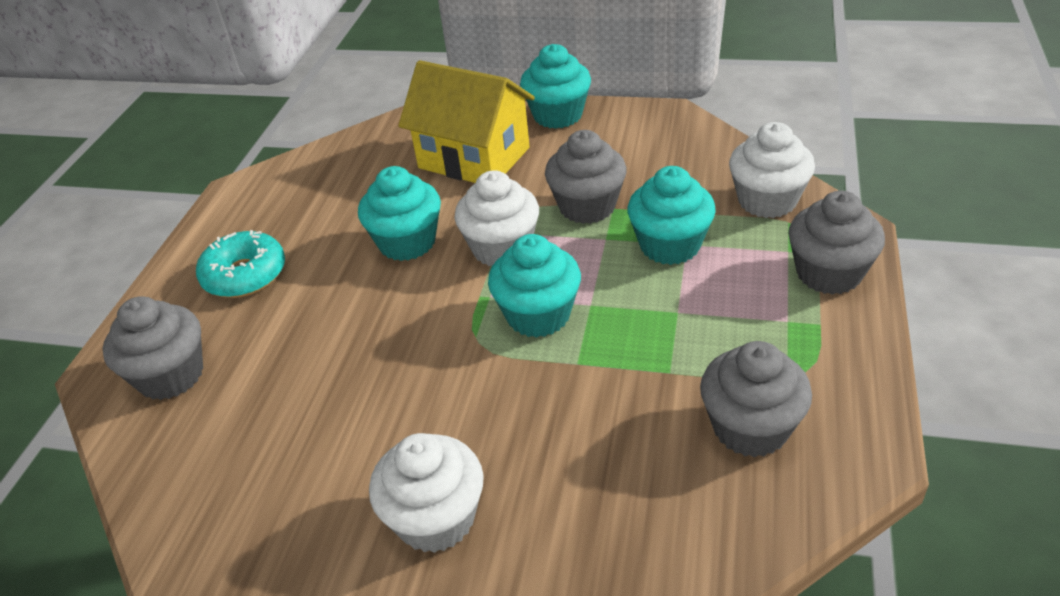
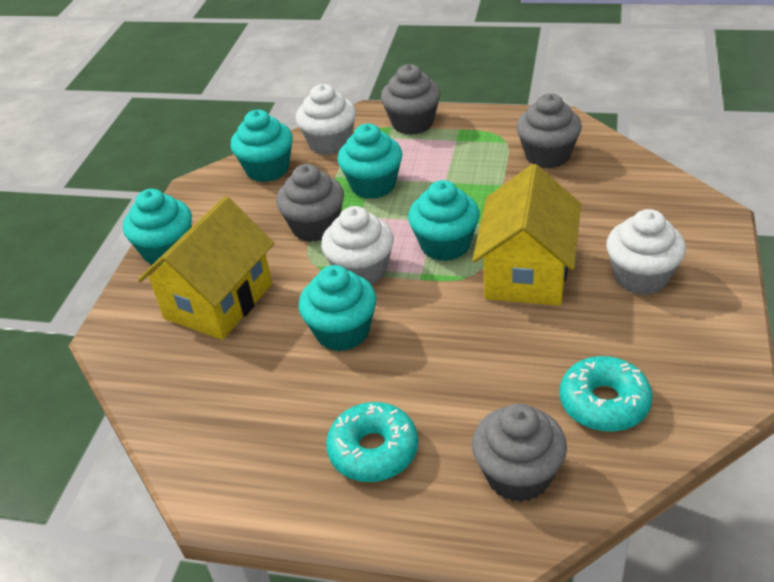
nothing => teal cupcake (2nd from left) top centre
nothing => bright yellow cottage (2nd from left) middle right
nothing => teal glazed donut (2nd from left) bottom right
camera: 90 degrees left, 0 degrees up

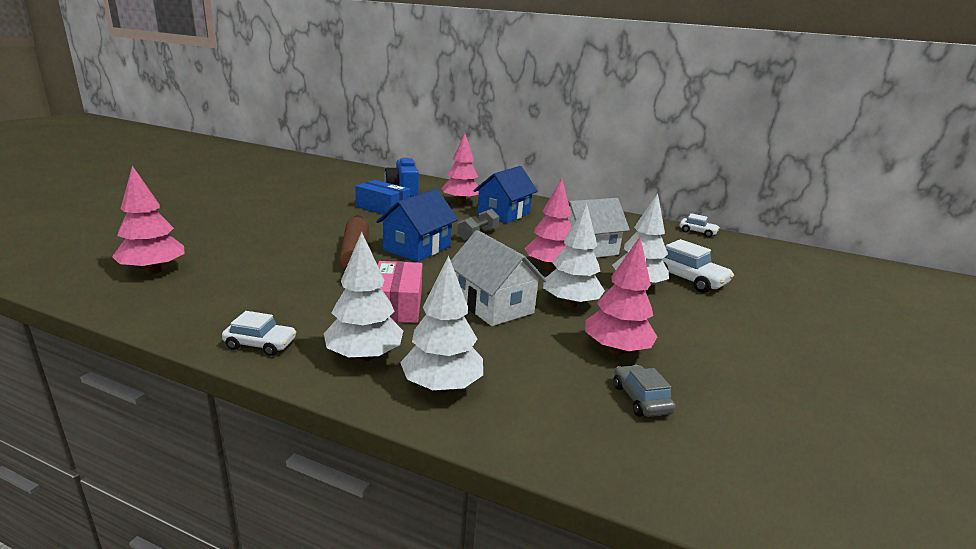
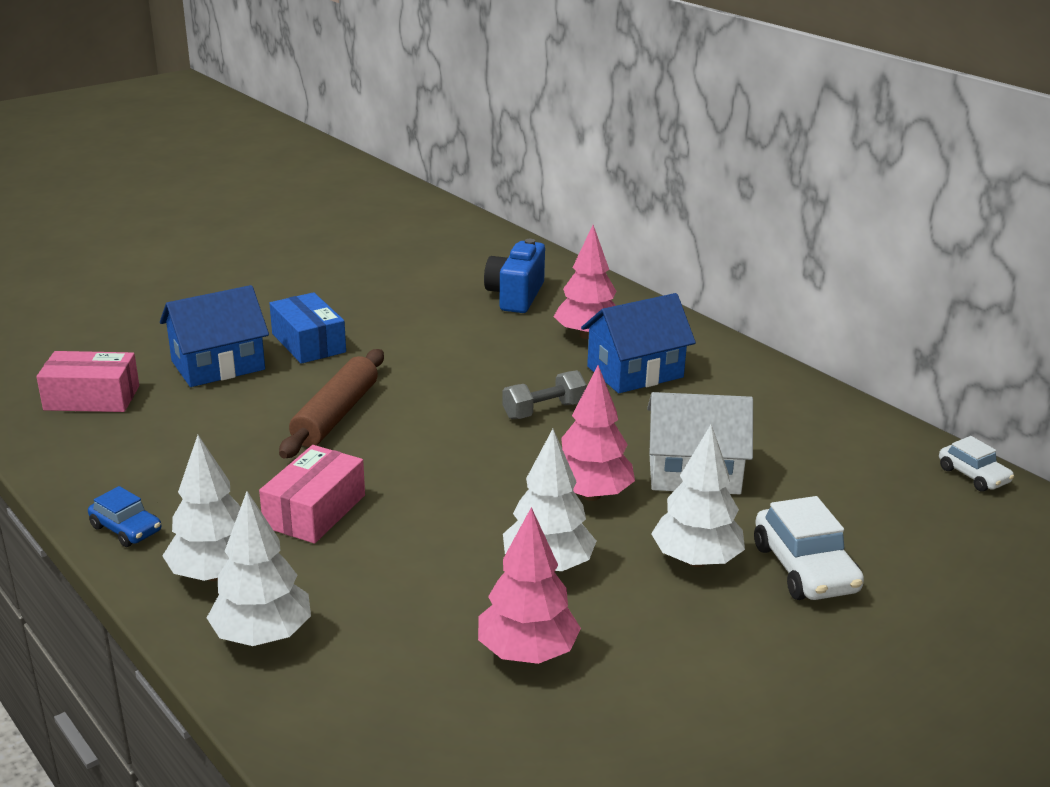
pure white cottage (1st from left) centre => nothing
grey toy car bottom centre => nothing
royal blue package centre => royal blue package middle left, move
royal blue cottage (1st from left) centre => royal blue cottage (1st from left) middle left, move
rose-pink fir tree (1st from left) middle left => rose-pink package (1st from left) middle left
pure white toy car (1st from left) middle left => royal blue toy car middle left
camera: 30 degrees right, 5 degrees up

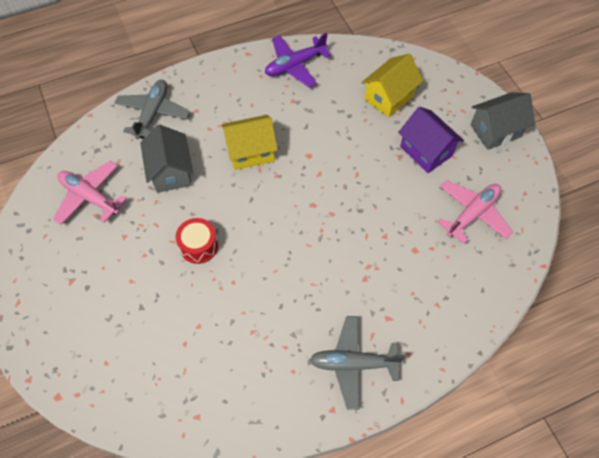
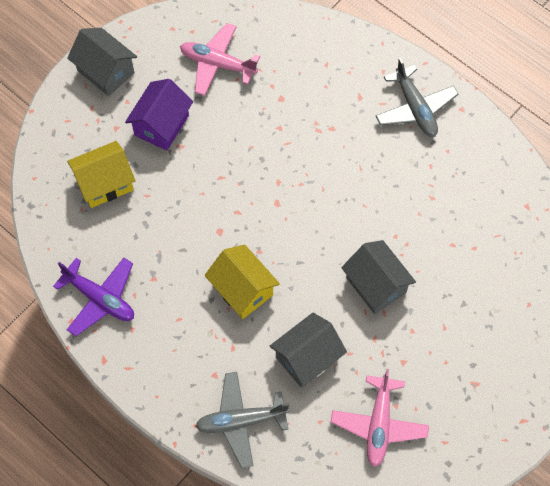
red snare drum middle left => grey cottage (3rd from left) middle right
bright yellow cottage (2nd from left in the first image) top centre => bright yellow cottage (1st from left) middle left, 45 degrees counterclockwise
camera: 115 degrees left, 5 degrees up

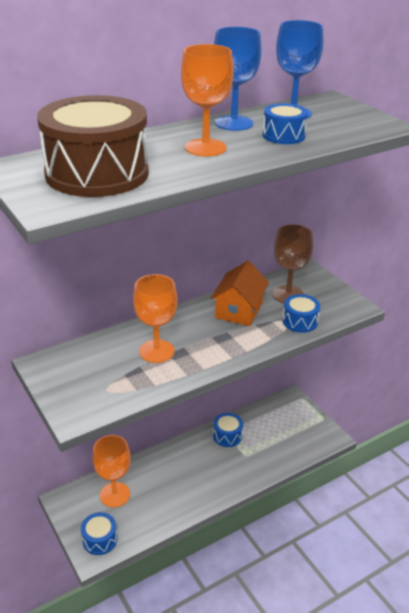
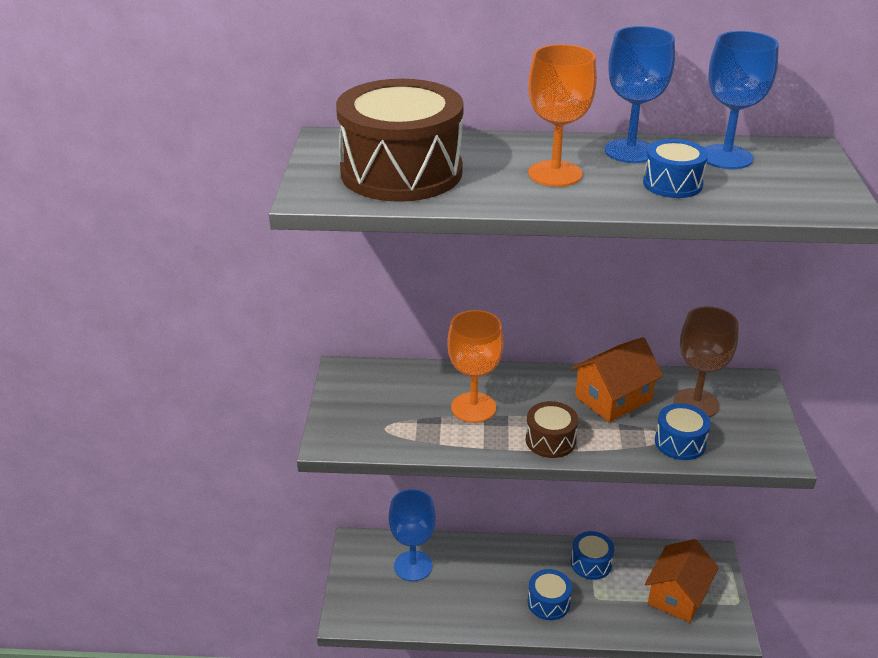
nothing => russet snare drum (2nd from left) centre
nothing => orange cottage (2nd from left) bottom right
royal blue snare drum (1st from left) bottom left => royal blue snare drum (1st from left) bottom centre, move
orange wine glass (1st from left) bottom left => royal blue wine glass (1st from left) bottom centre
camera: 35 degrees right, 0 degrees up

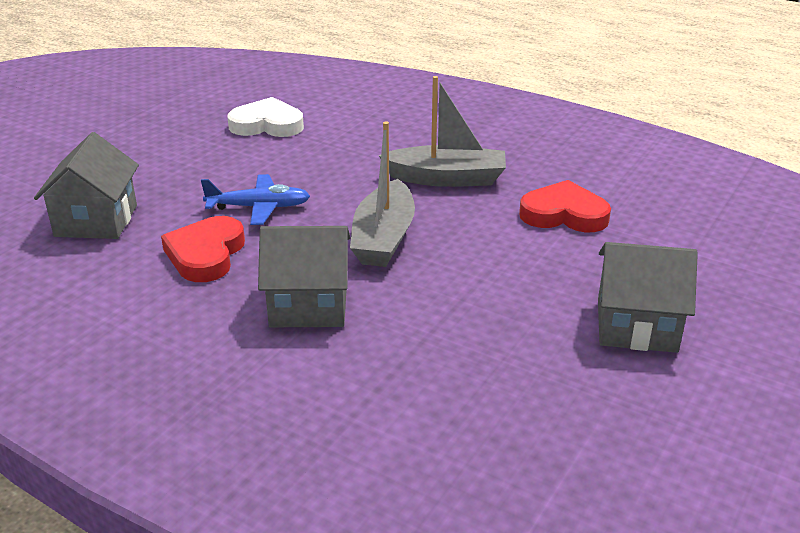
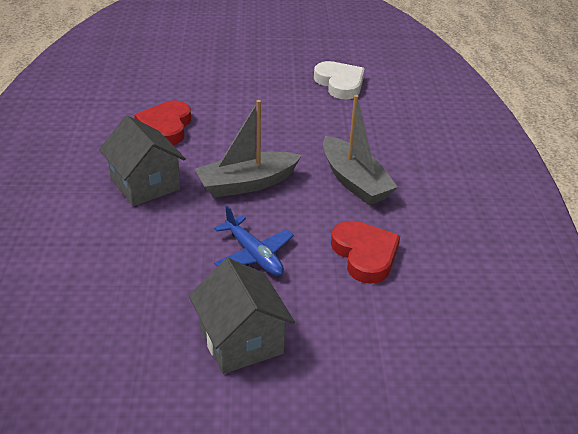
grey cottage (1st from left) middle left => nothing
royal blue aeroplane middle left => royal blue aeroplane centre, move
red love heart (1st from left) middle left => red love heart (1st from left) top left, 60 degrees counterclockwise
camera: 55 degrees right, 5 degrees up

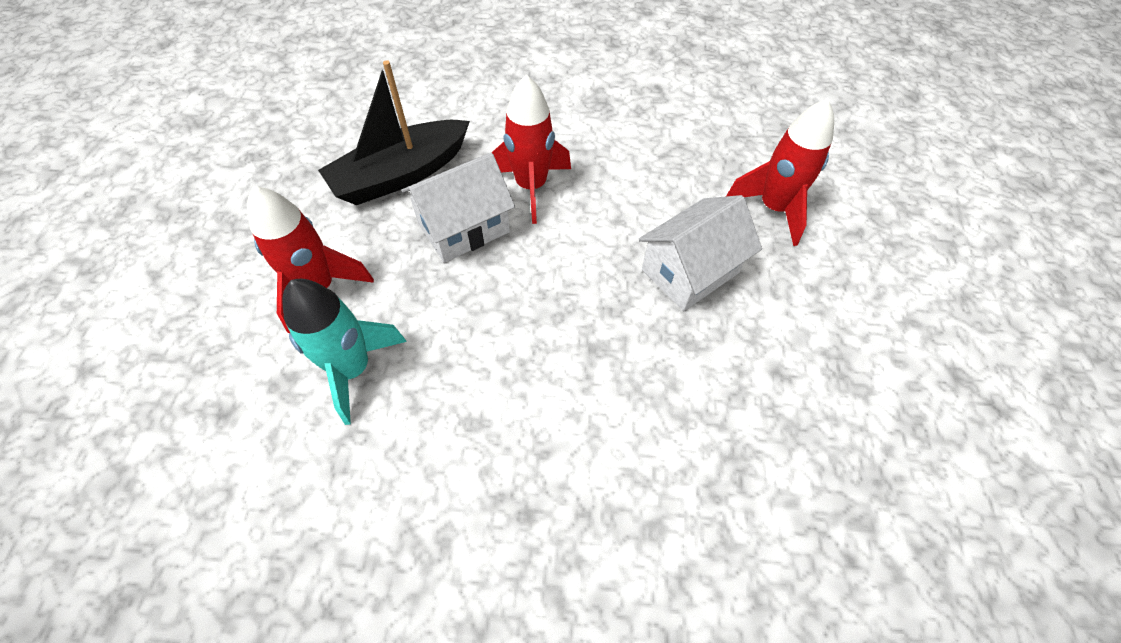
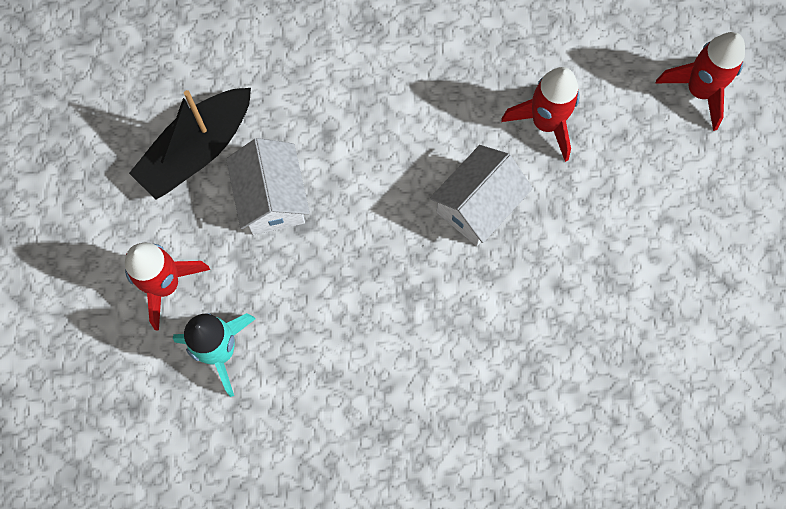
red rocket (2nd from left in the first image) top centre => red rocket (3rd from left) top right, move
pure white cottage (1st from left) top centre => pure white cottage (1st from left) centre, 60 degrees counterclockwise
camera: 10 degrees left, 15 degrees up

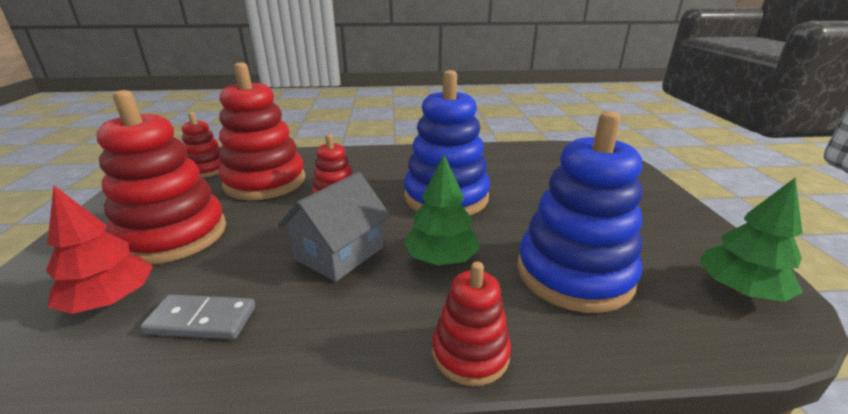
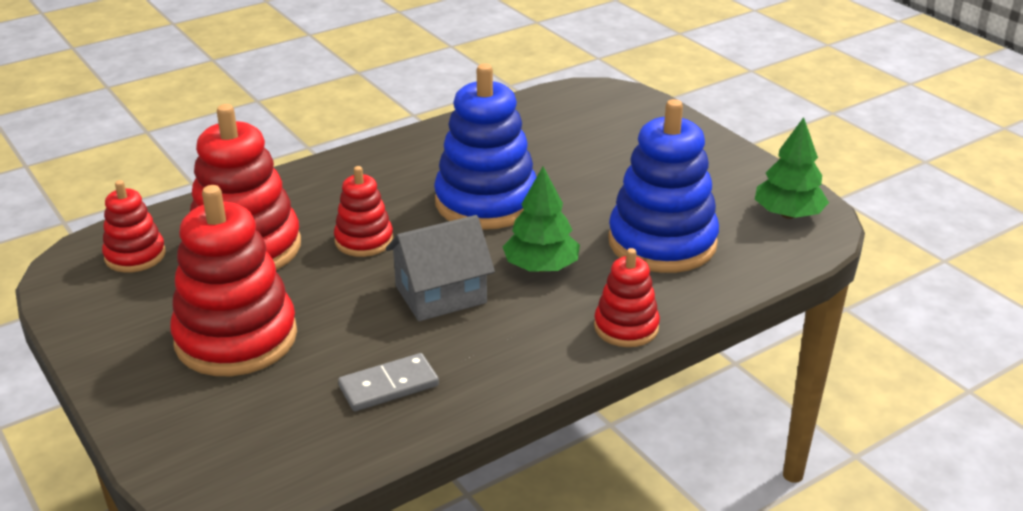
red fir tree middle left => nothing
grey cottage centre, 60 degrees clockwise
camera: 30 degrees left, 5 degrees up

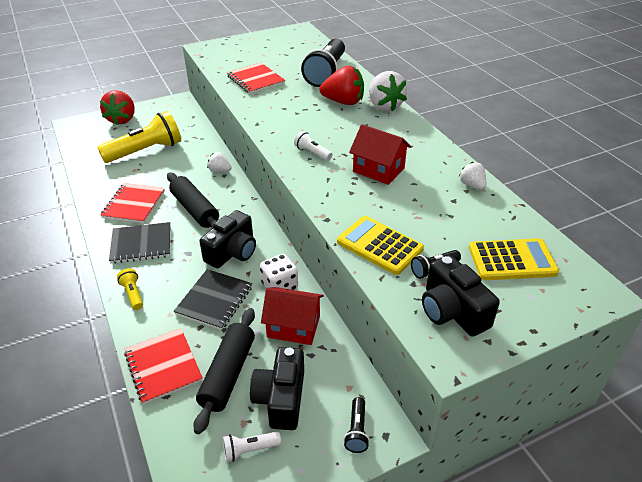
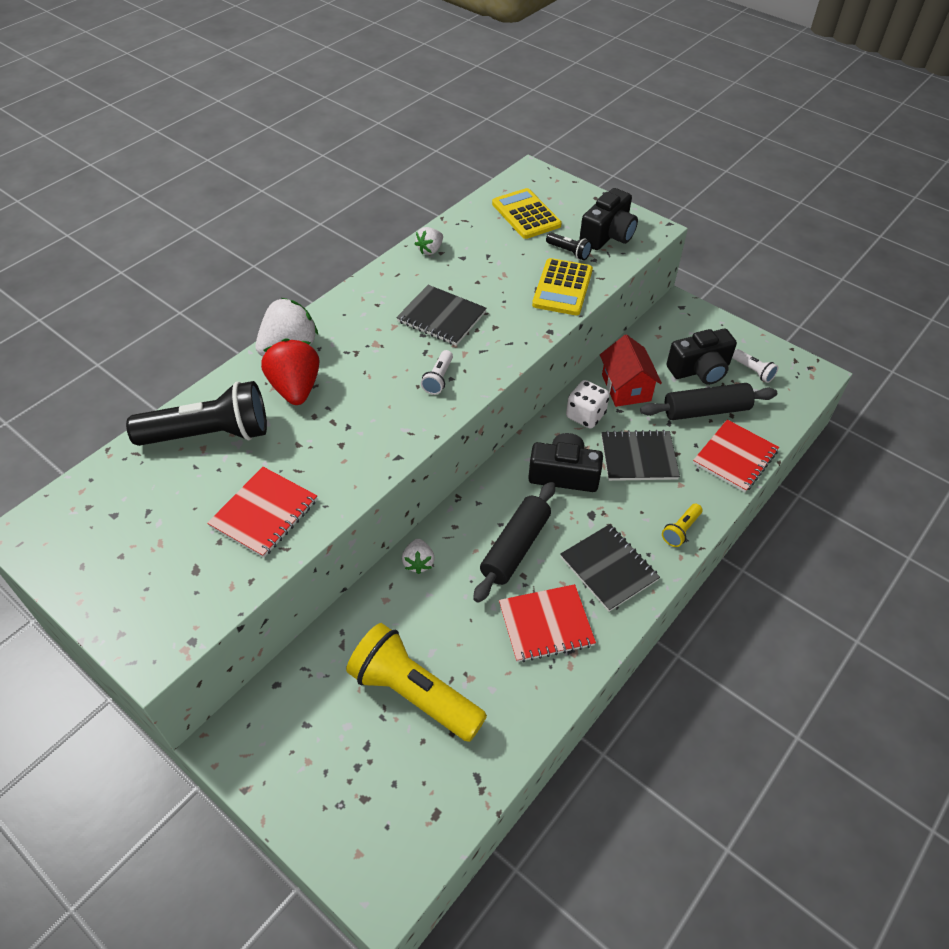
red toy strawberry (1st from left) top left => nothing
jet-black pocket torch (2nd from left) bottom centre => nothing
red cottage (2nd from left) top centre => jet-black notepad (1st from left) top centre
camera: 115 degrees left, 10 degrees up

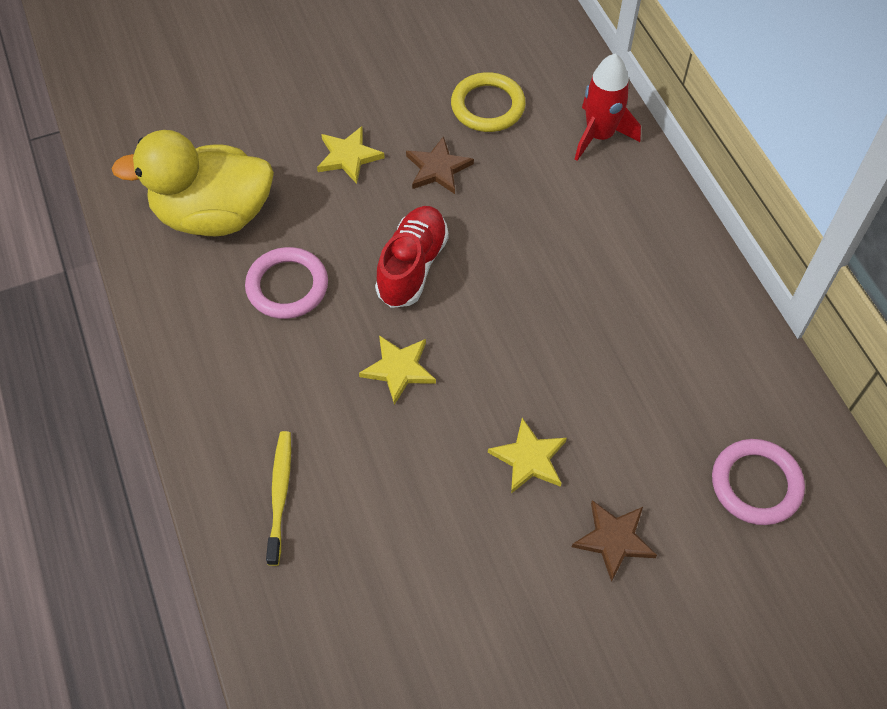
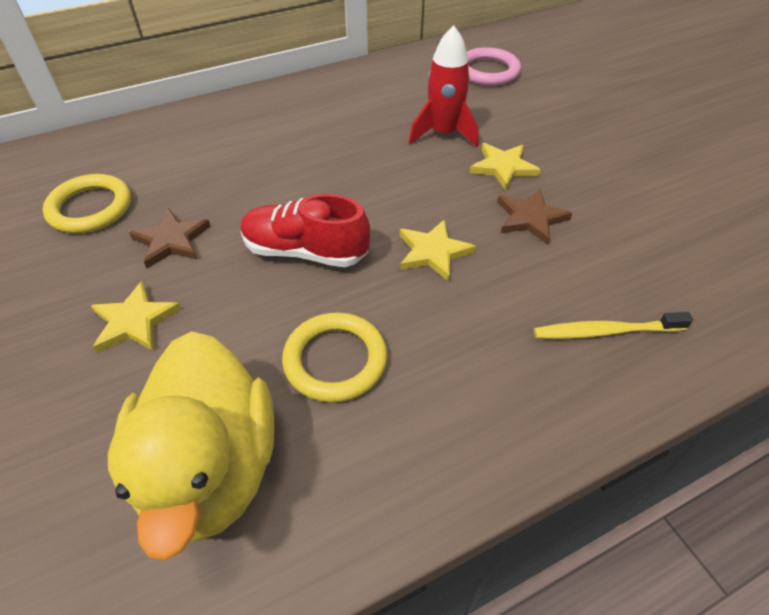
russet star shape (2nd from left) bottom right => russet star shape (2nd from left) middle right, move
red rocket top right => red rocket top centre, move
rose-pink ring (1st from left) middle left => bright yellow ring (2nd from left) centre
camera: 95 degrees left, 10 degrees down

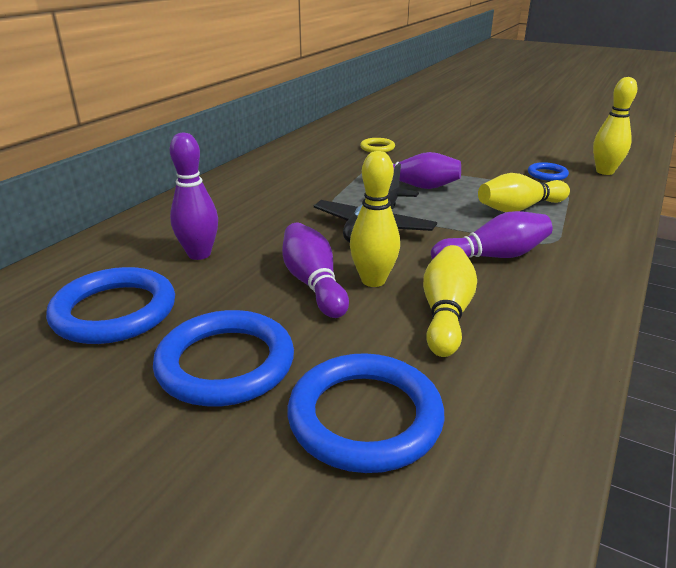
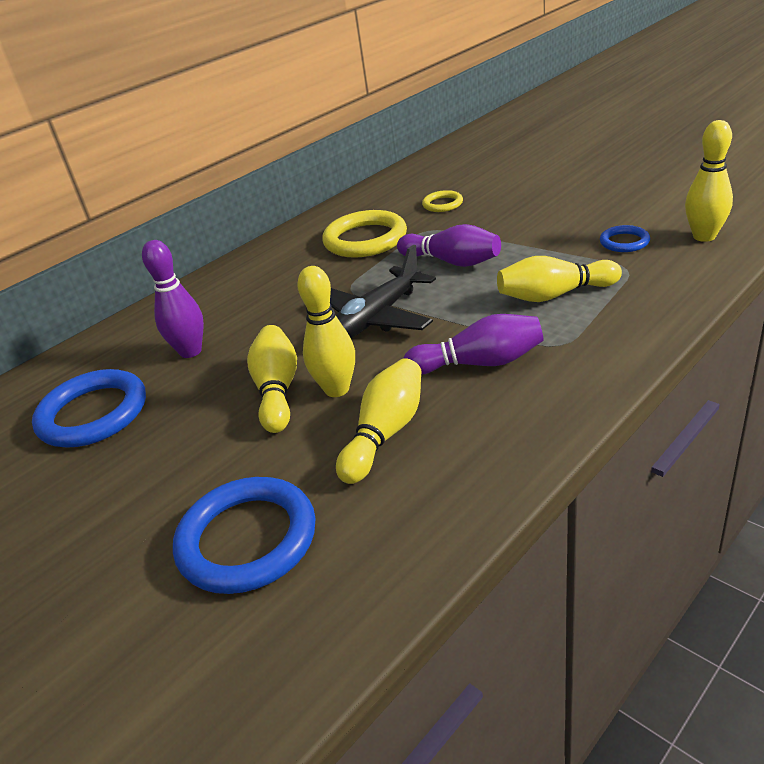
royal blue ring (2nd from left) middle left => nothing
nothing => bright yellow ring (1st from left) top centre
purple skittle (2nd from left) centre => bright yellow skittle (1st from left) centre
camera: 20 degrees right, 5 degrees up

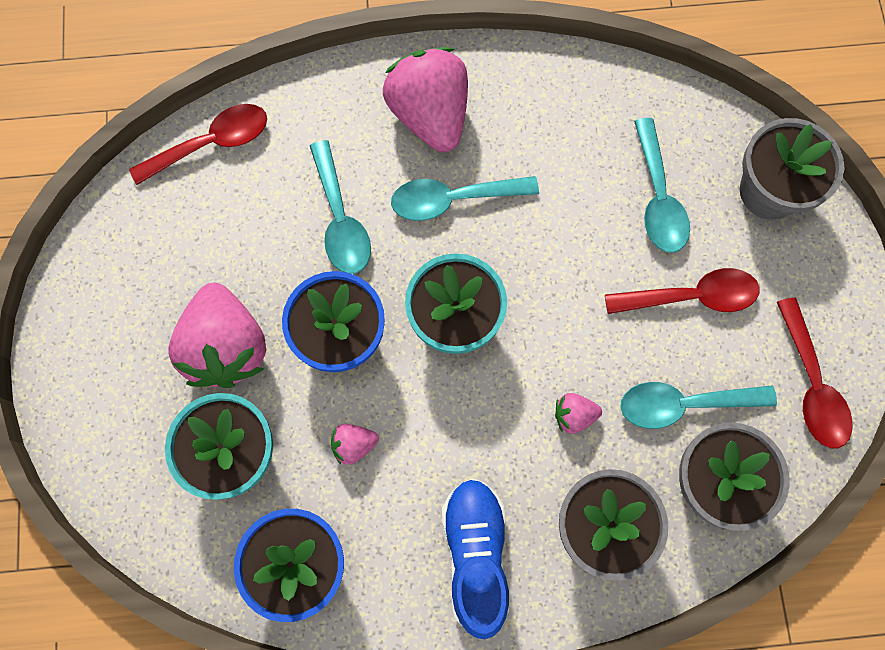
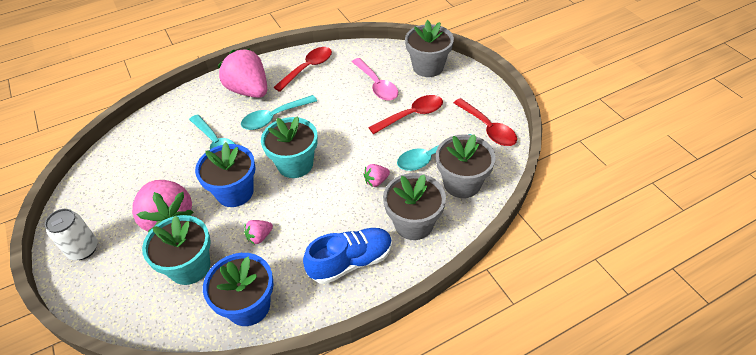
nothing => pure white can middle left
red tablespoon (1st from left) top left => red tablespoon (1st from left) top centre, move
teal tablespoon (3rd from left) top right => rose-pink tablespoon top centre
royal blue shoe bottom centre, 90 degrees clockwise
camera: 20 degrees left, 25 degrees down

